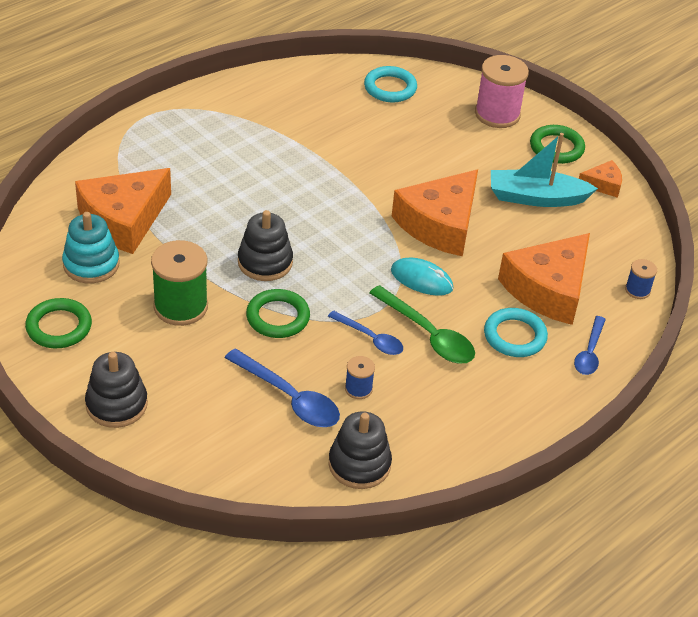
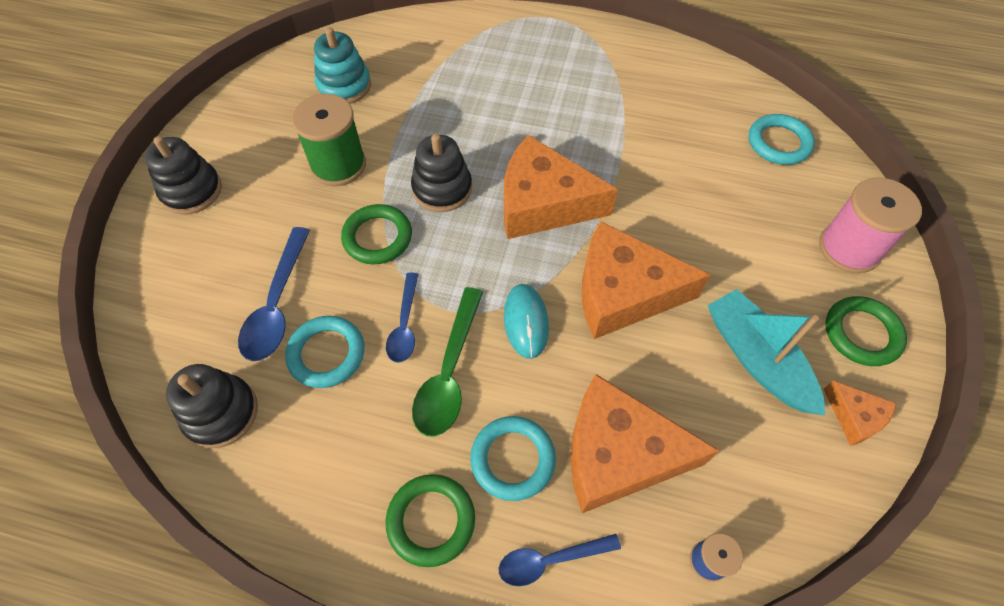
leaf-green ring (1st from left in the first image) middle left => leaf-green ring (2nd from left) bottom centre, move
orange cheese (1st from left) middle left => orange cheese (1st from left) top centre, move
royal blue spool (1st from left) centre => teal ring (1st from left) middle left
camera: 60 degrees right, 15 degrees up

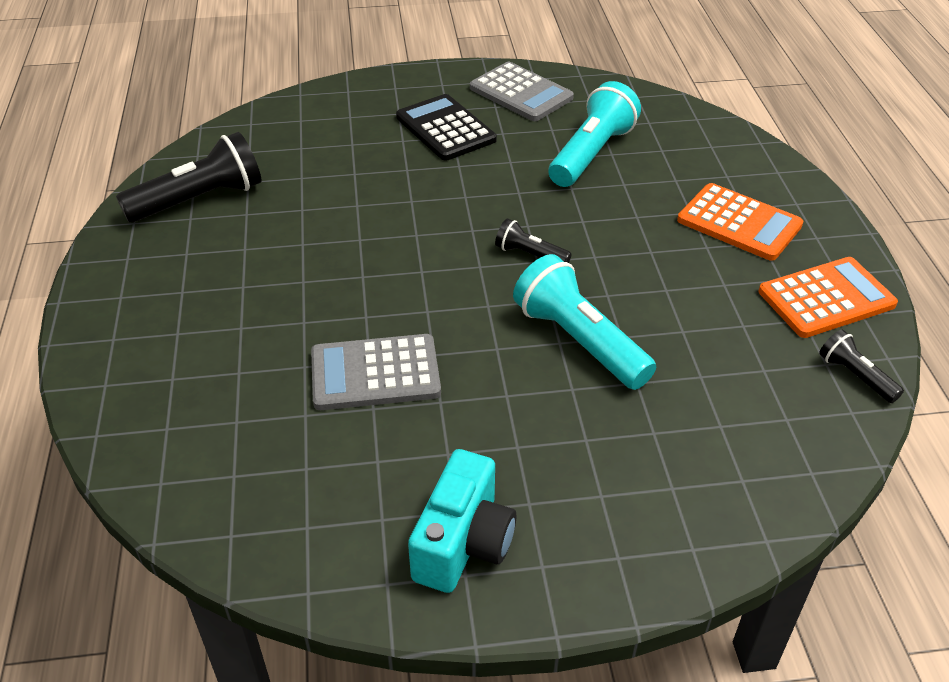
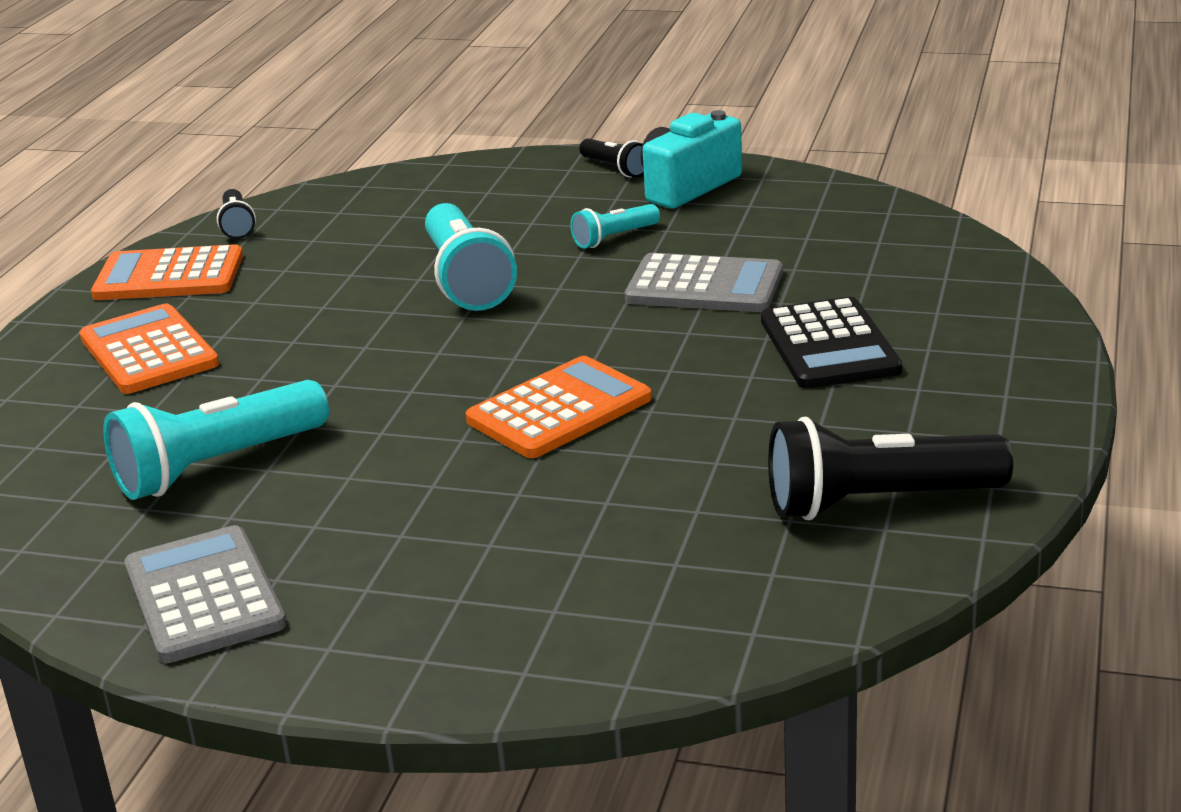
nothing => orange adding machine (3rd from left) centre
nothing => teal pocket torch (3rd from left) top centre
jet-black adding machine top centre => jet-black adding machine middle right, move
jet-black pocket torch (2nd from left) centre => jet-black pocket torch (2nd from left) top centre, move
camera: 155 degrees left, 15 degrees down

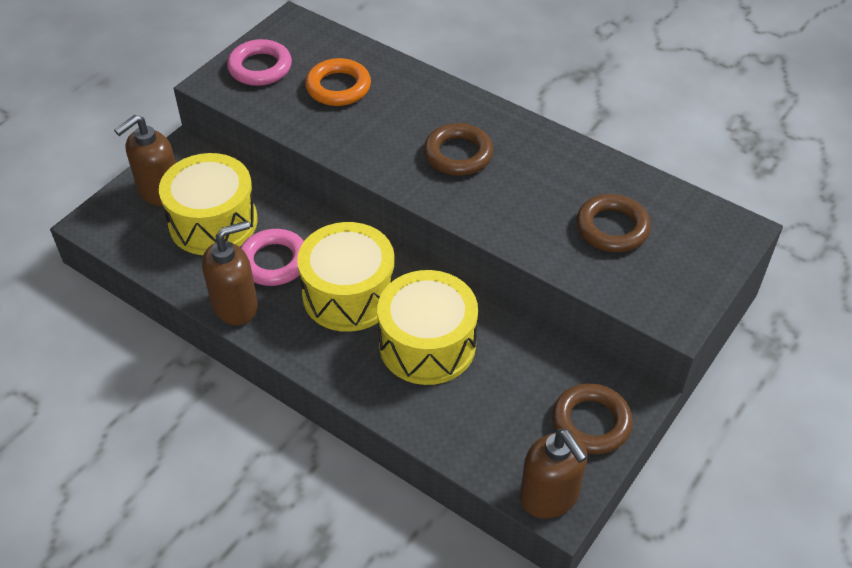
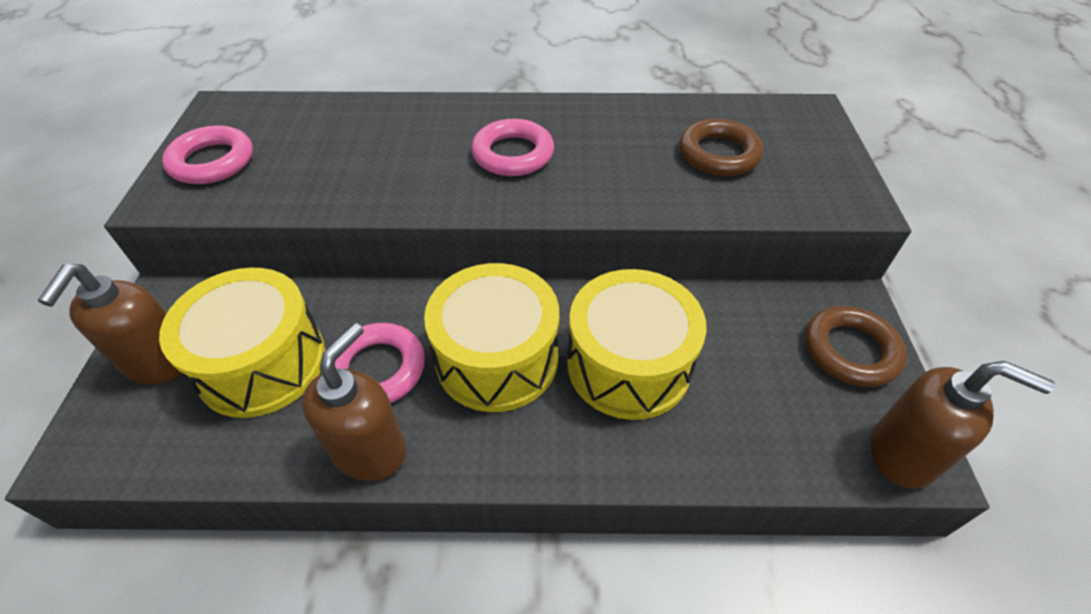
orange ring top centre => nothing
russet ring (1st from left) top centre => rose-pink ring (3rd from left) top centre
camera: 35 degrees left, 0 degrees up

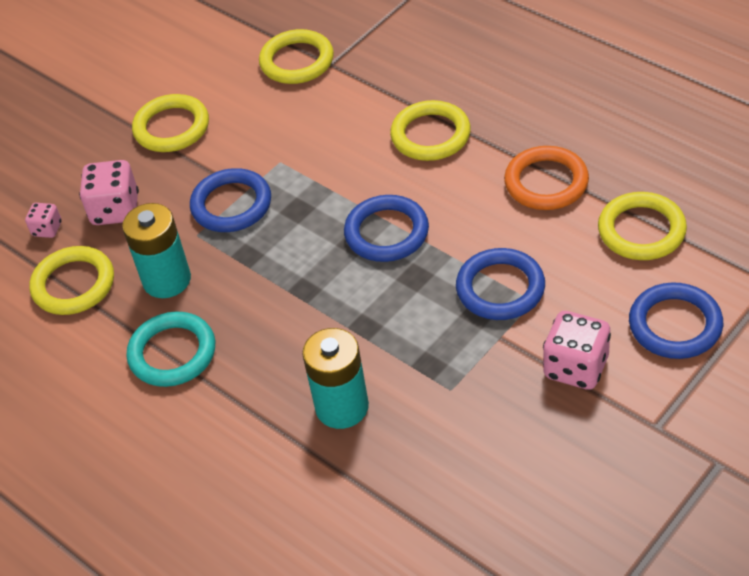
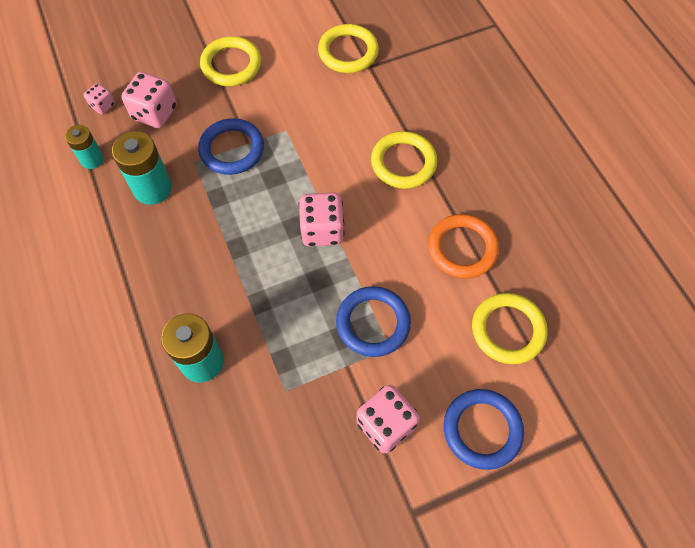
teal ring middle left => nothing
bright yellow ring (1st from left) middle left => teal power cell (1st from left) top left
royal blue ring (2nd from left) centre => rose-pink game die (3rd from left) centre
camera: 20 degrees right, 15 degrees up

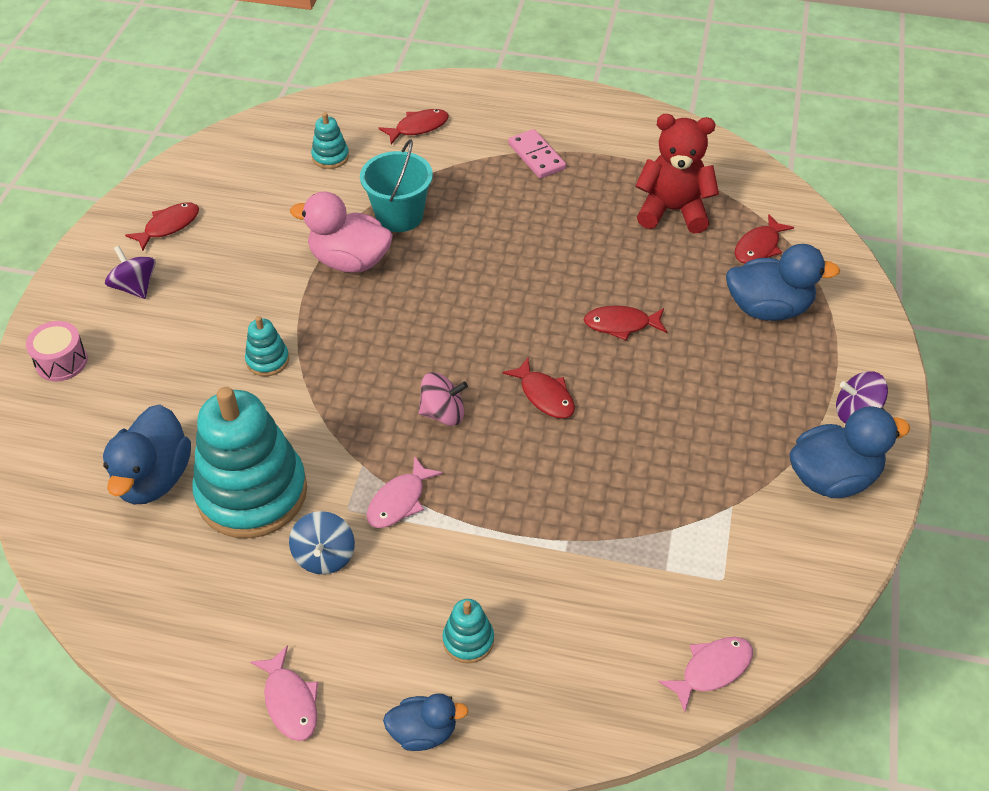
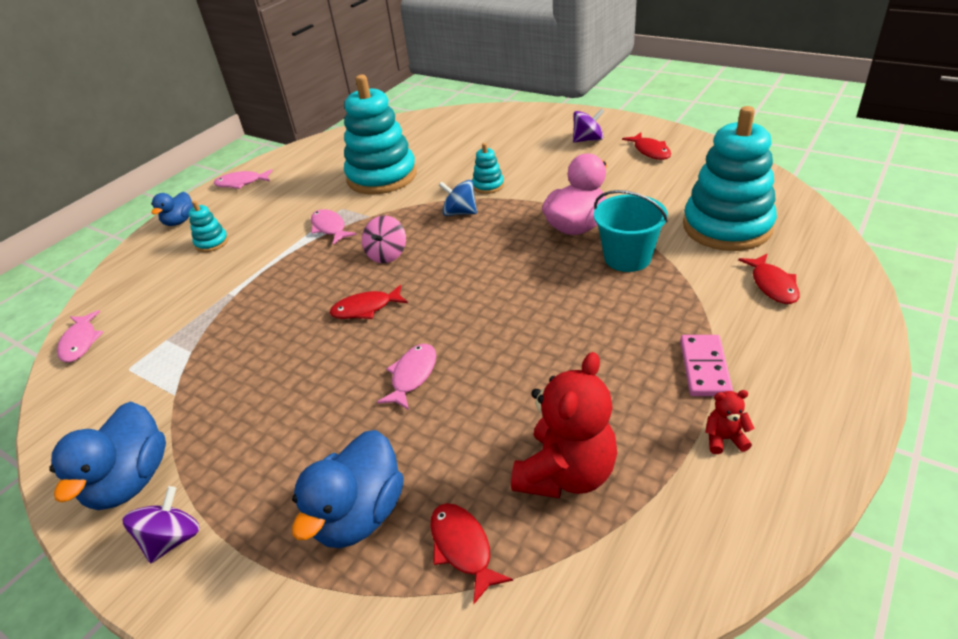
rose-pink snare drum middle left => nothing
royal blue rubber duck (1st from left) middle left => nothing
nothing => red teddy bear (2nd from left) middle right
royal blue spinning top bottom left => royal blue spinning top top centre, move
red fish (4th from left) centre => rose-pink fish (4th from left) centre
rose-pink domino piece top centre => rose-pink domino piece middle right, 75 degrees counterclockwise
teal ring stacker (3rd from left in the first image) top centre => teal ring stacker (4th from left) top right, x2.34
camera: 115 degrees right, 10 degrees down

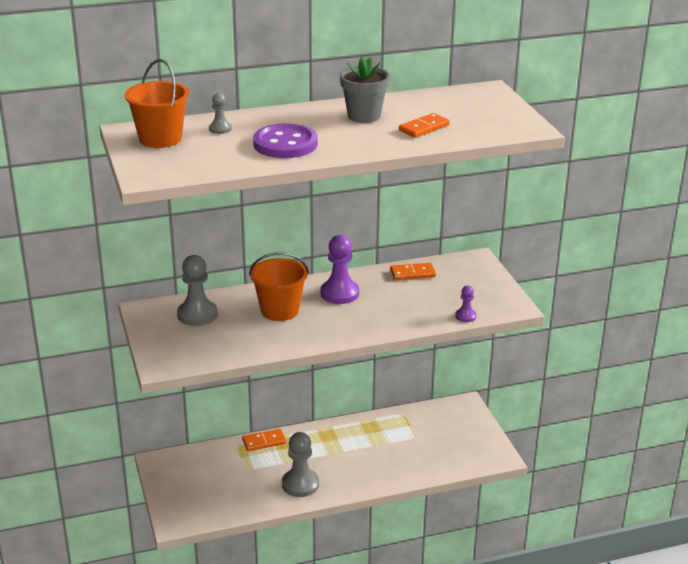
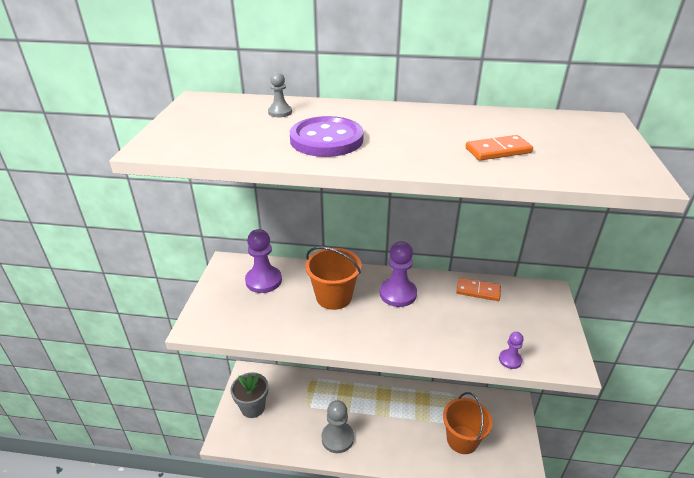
orange domino piece (1st from left) bottom centre => nothing
orange pail (1st from left in the first image) top left => orange pail (2nd from left) bottom right, move
grey plant pot top centre => grey plant pot bottom centre, move
grey game pawn (1st from left) middle left => purple game pawn (1st from left) centre
camera: 25 degrees right, 5 degrees up

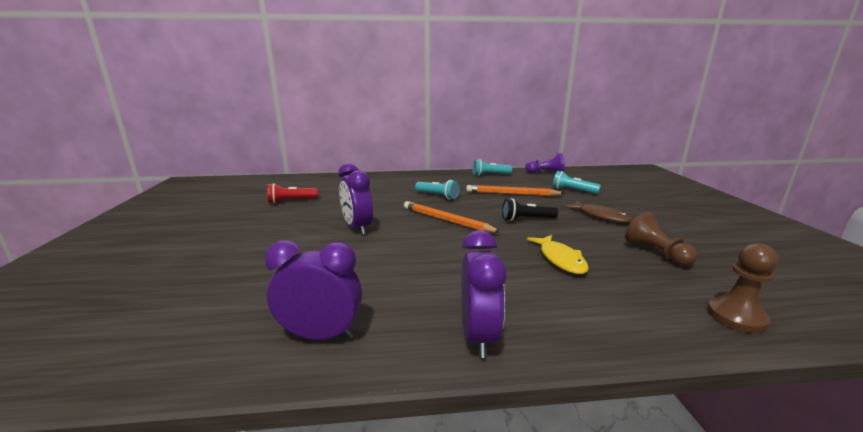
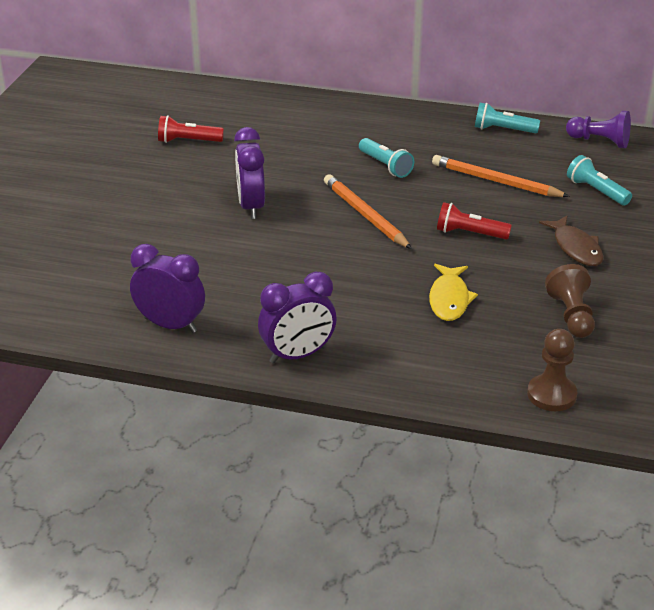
jet-black pocket torch centre => red pocket torch (2nd from left) middle right
purple clock (3rd from left) bottom centre => purple clock (3rd from left) centre, 45 degrees clockwise
camera: 20 degrees right, 15 degrees up

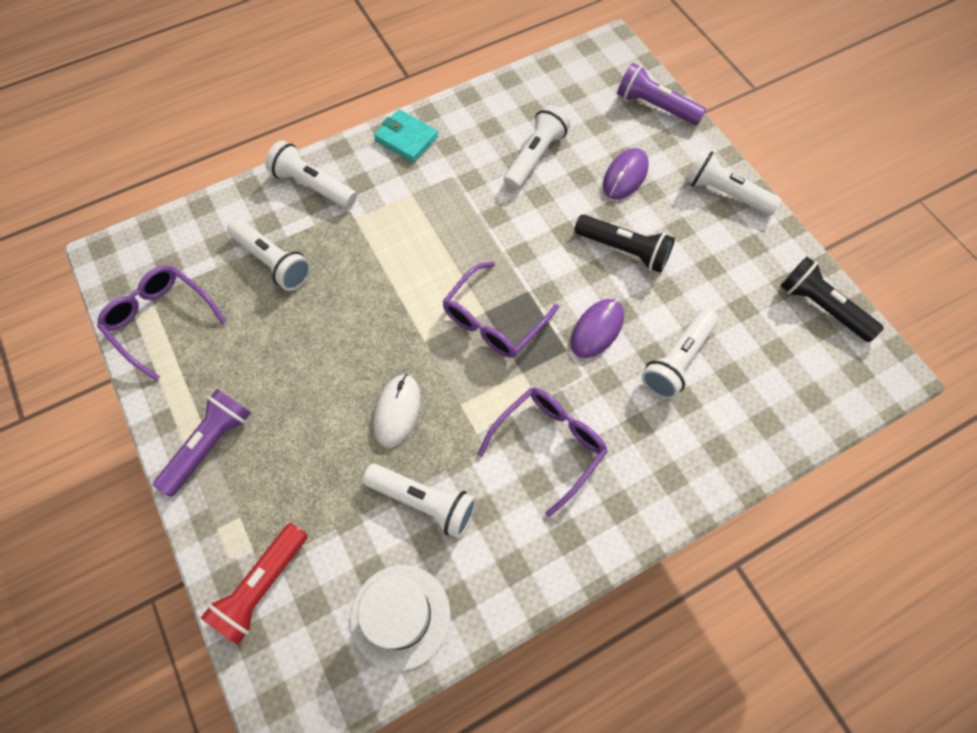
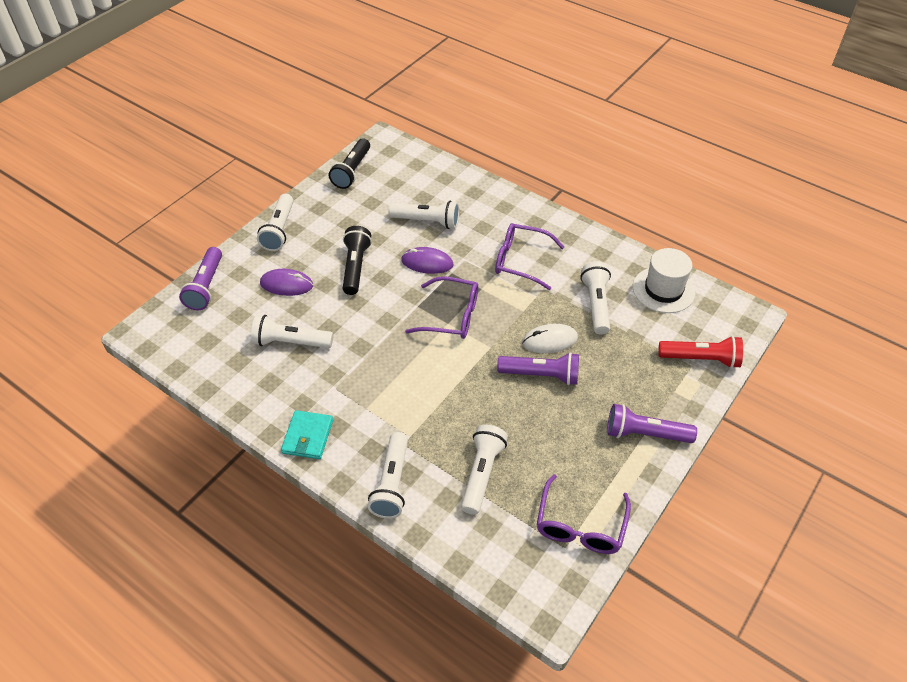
nothing => purple pocket torch (2nd from left) centre
camera: 115 degrees left, 15 degrees down

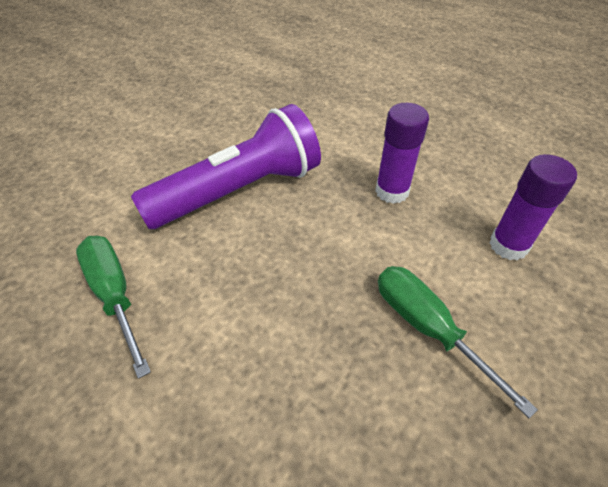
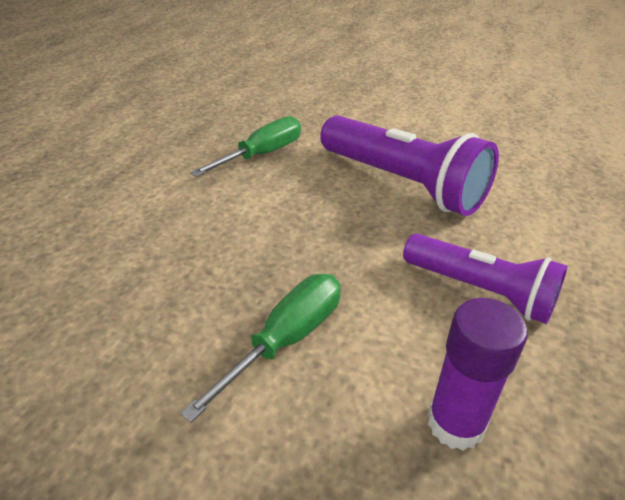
purple glue (1st from left) top centre => purple pocket torch (2nd from left) middle right
camera: 75 degrees right, 10 degrees down

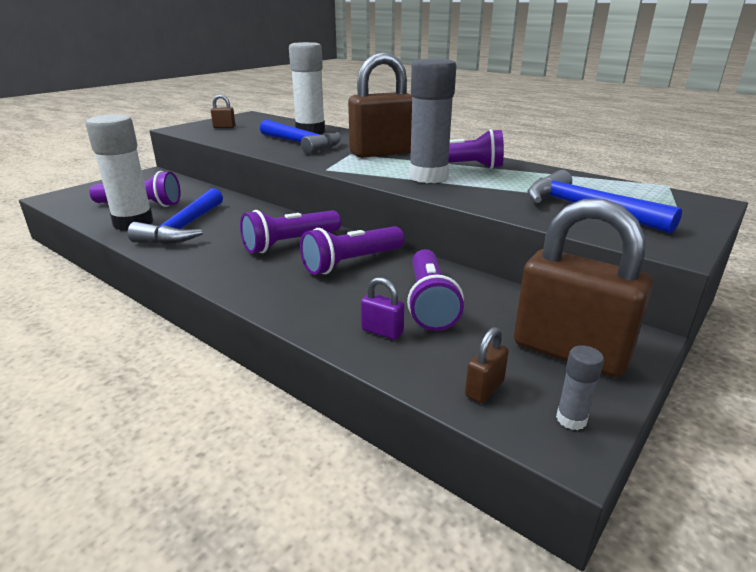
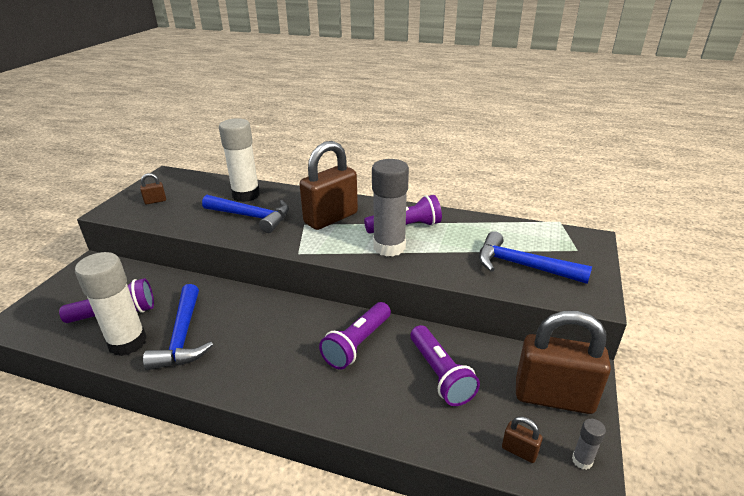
purple pocket torch (2nd from left) centre => nothing
purple small lock centre => nothing
russet small lock (3rd from left) centre => russet small lock (3rd from left) bottom right, 75 degrees counterclockwise
camera: 20 degrees left, 5 degrees up

